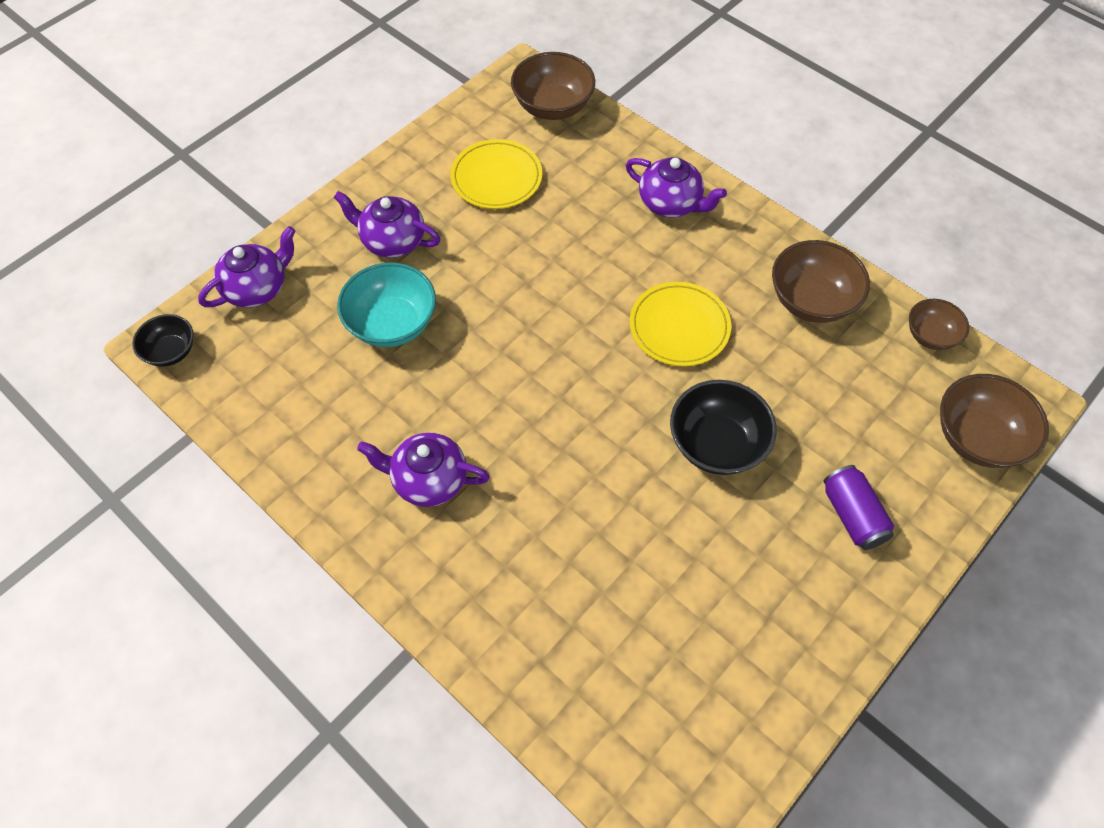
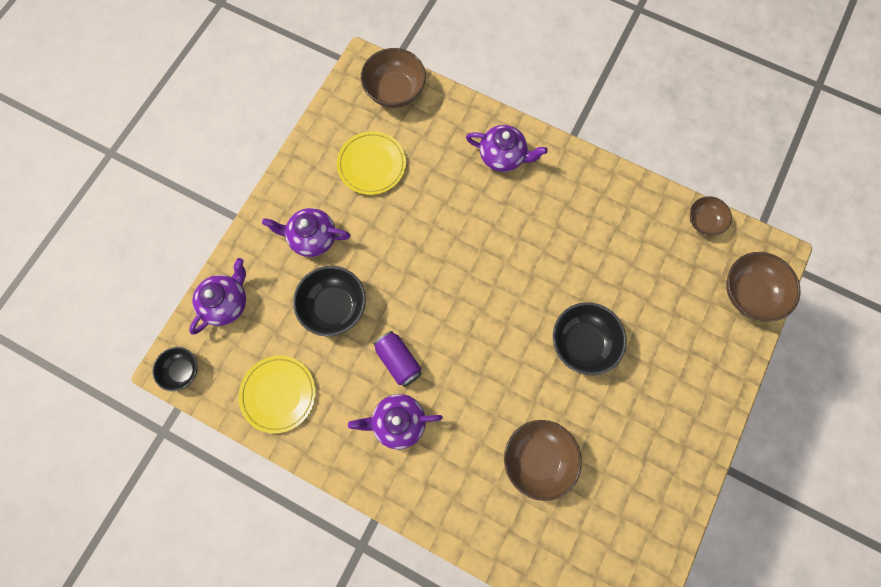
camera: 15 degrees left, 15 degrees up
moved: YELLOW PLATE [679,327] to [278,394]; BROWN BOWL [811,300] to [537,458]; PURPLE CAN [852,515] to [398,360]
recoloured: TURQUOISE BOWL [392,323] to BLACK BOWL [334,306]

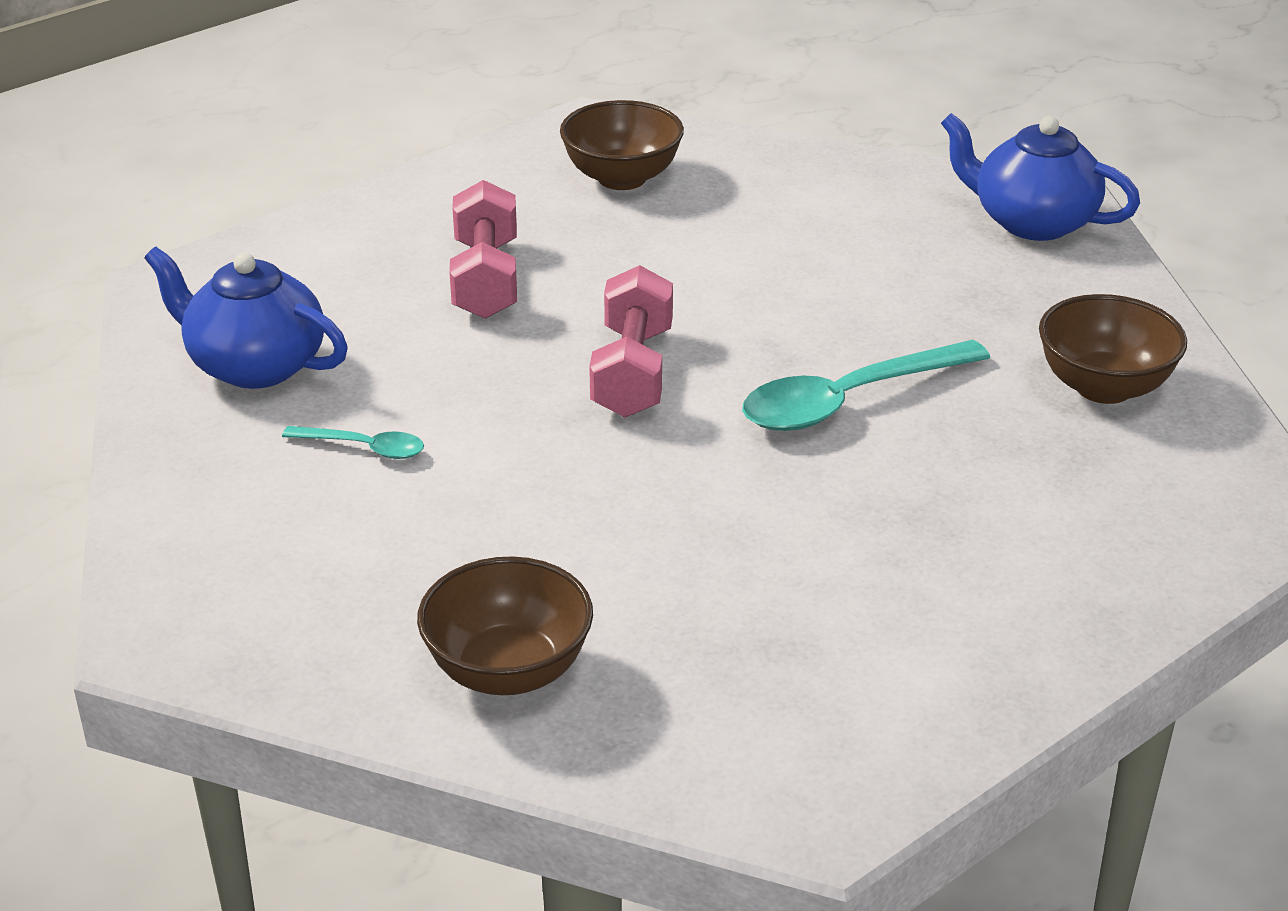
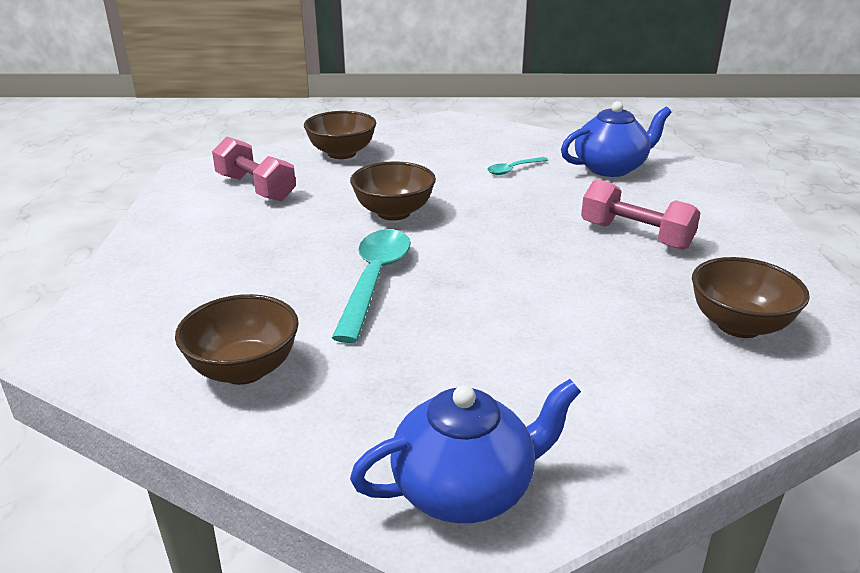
camera: 130 degrees right, 5 degrees down
added: BROWN BOWL [394,213]
moved: PINK DUMBBELL [632,372] to [256,188]

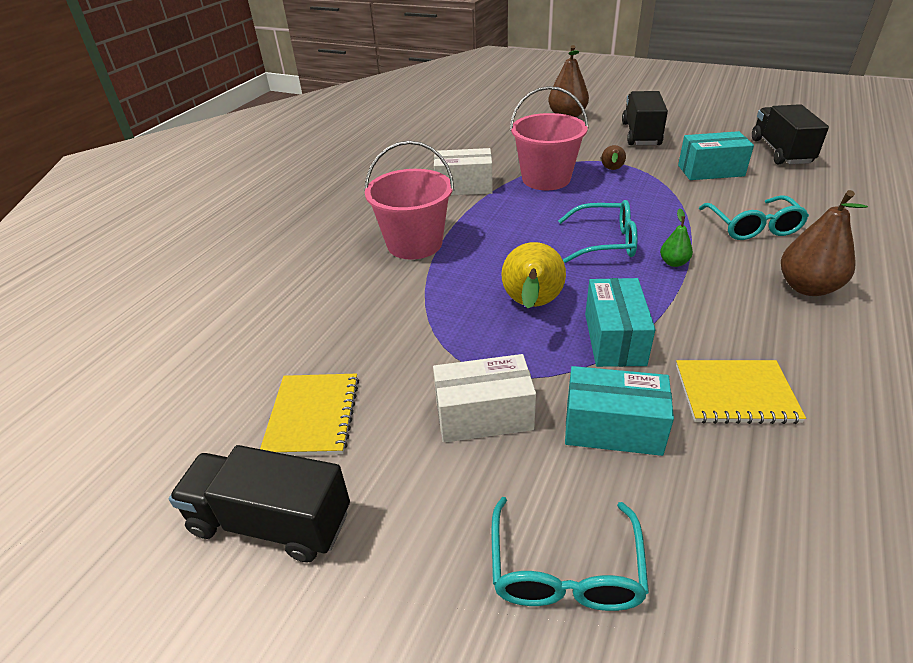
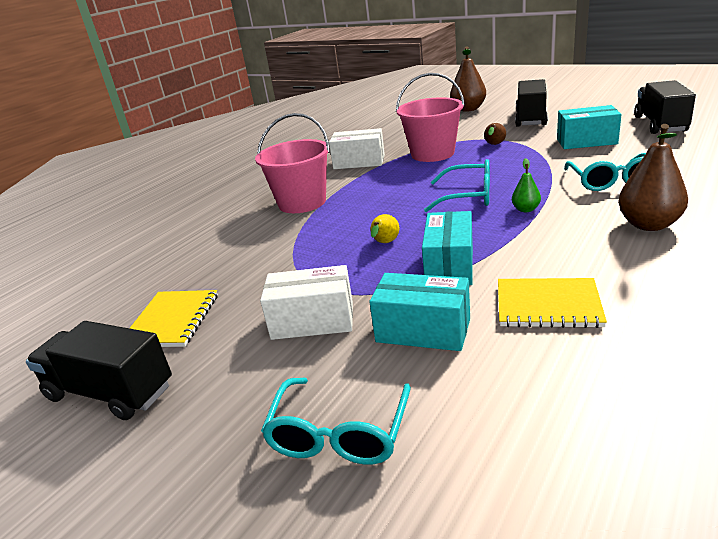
camera: 10 degrees right, 10 degrees down
resized: YELLOW PEAR [531,306] = [385,243] x0.51

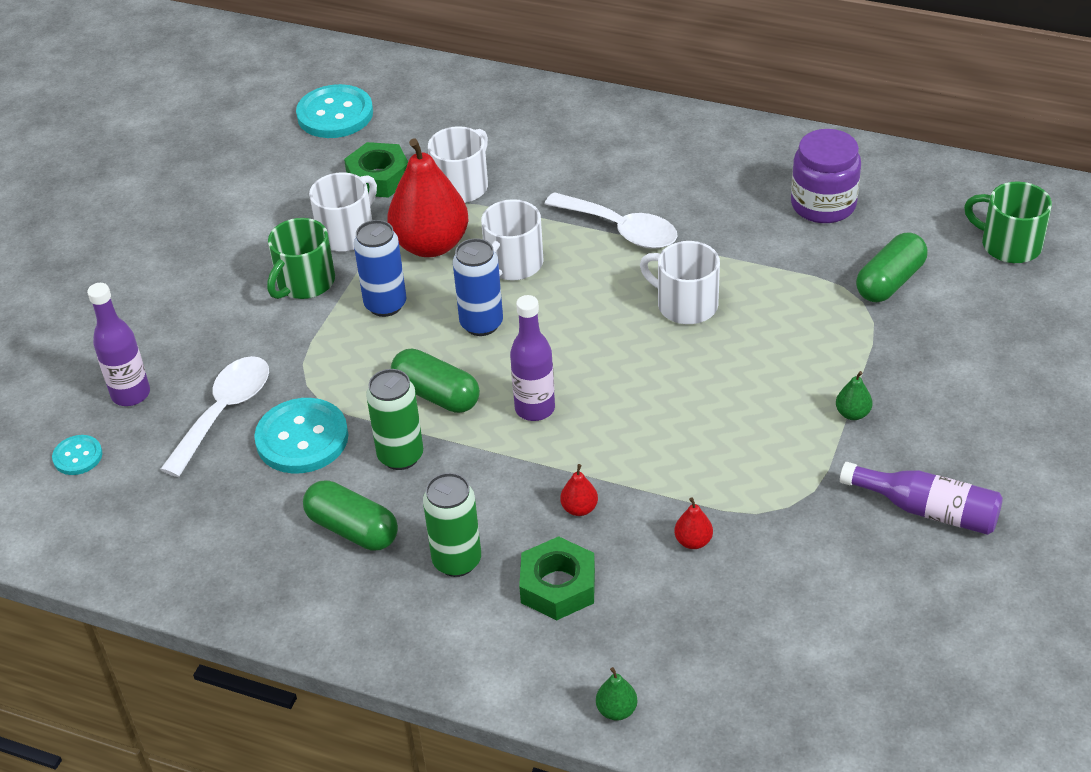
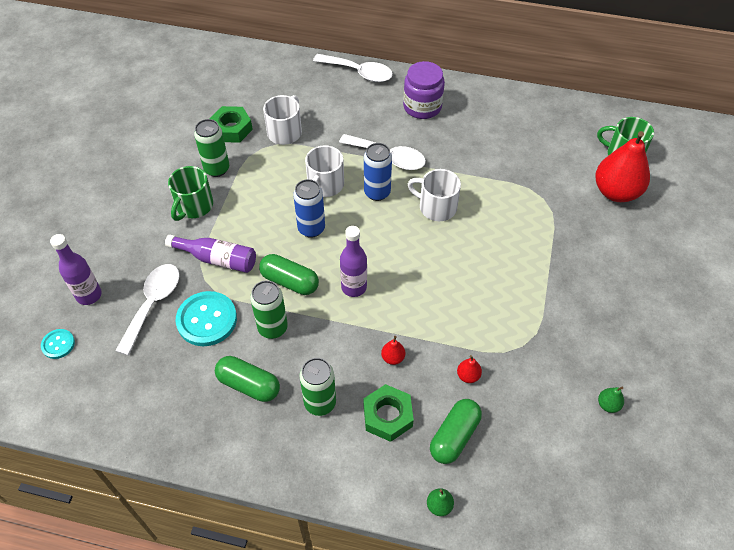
camera: 10 degrees left, 10 degrees up
removed: TURQUOISE BUTTON [335,114]
added: WHITE SPOON [359,72]
moved: BLUE CAN [385,305] to [377,192]; RED PEAR [431,245] to [616,192]; PURPLE JAR [823,204] to [422,107]; GREEN PEAR [852,413] to [608,405]; PURPLE BOTTLE [927,510] to [217,259]; GREEN CAPSULE [890,282] to [454,436]
replaced: WHITE MUG [347,233] to GREEN CAN [217,169]

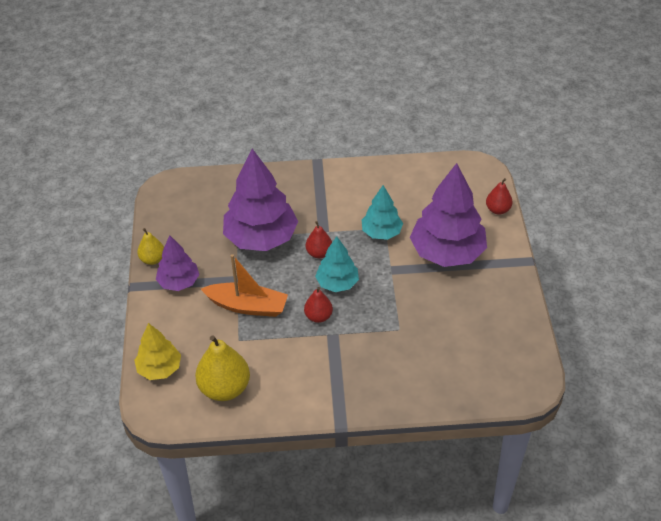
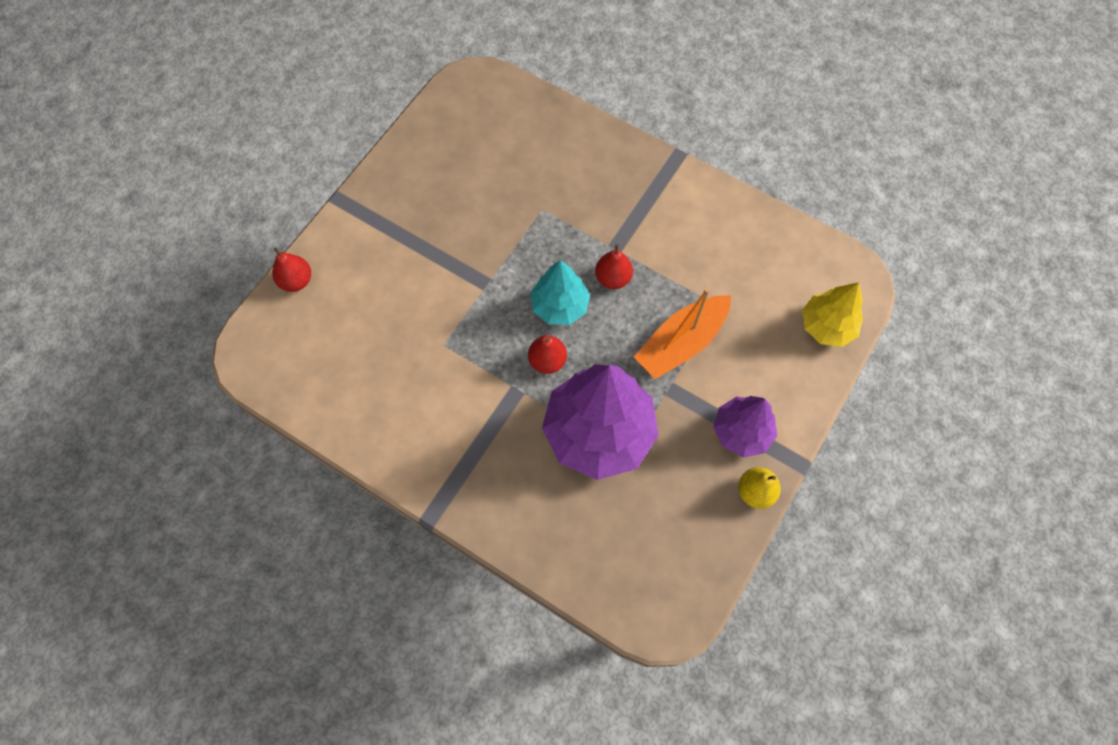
camera: 145 degrees left, 20 degrees up
removed: YELLOW PEAR [224,388]; TURQUOISE TREE [381,232]; PURPLE TREE [447,252]
turned: ORANGE BOAT [247,306] = [681,343] 90 degrees counterclockwise

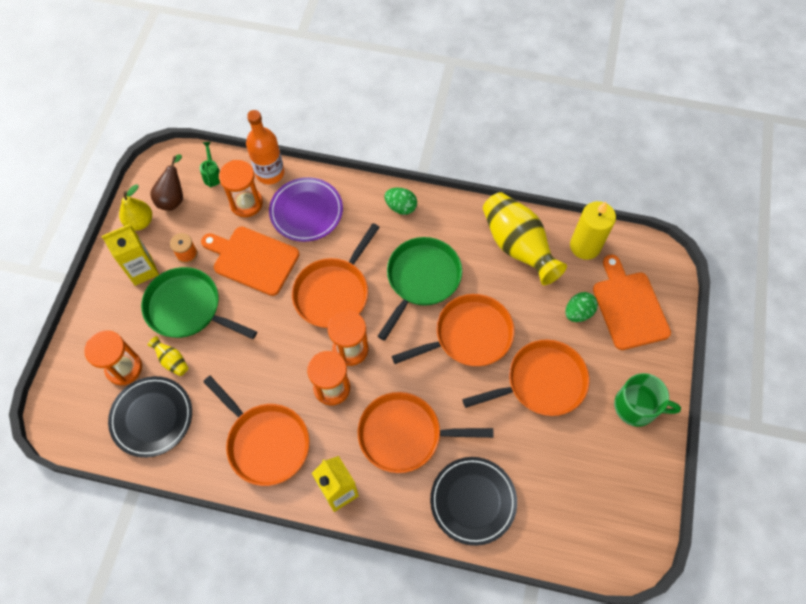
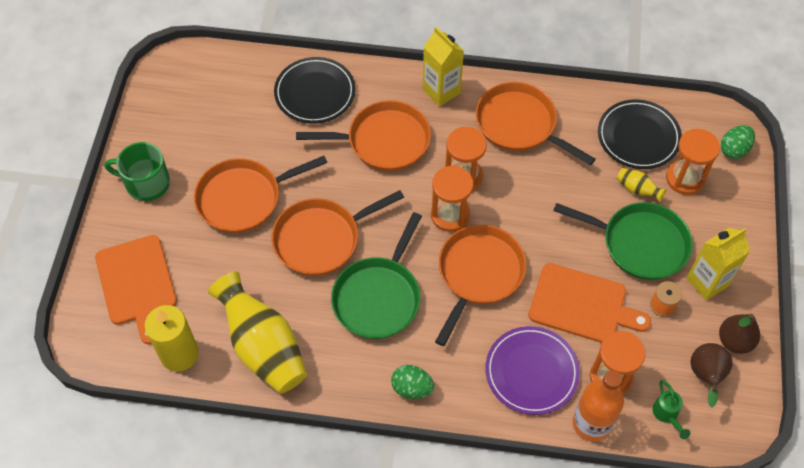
camera: 175 degrees right, 5 degrees down
moved: GREEN EGG [578,312] to [734,149]
recoloured: YELLOW PEAR [140,222] to BROWN PEAR [734,341]

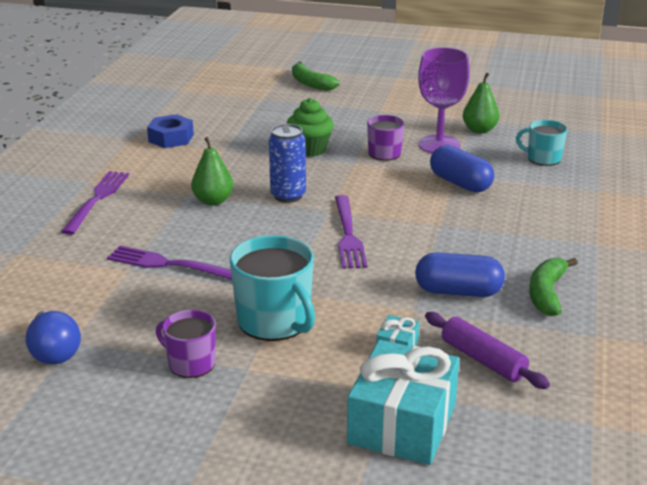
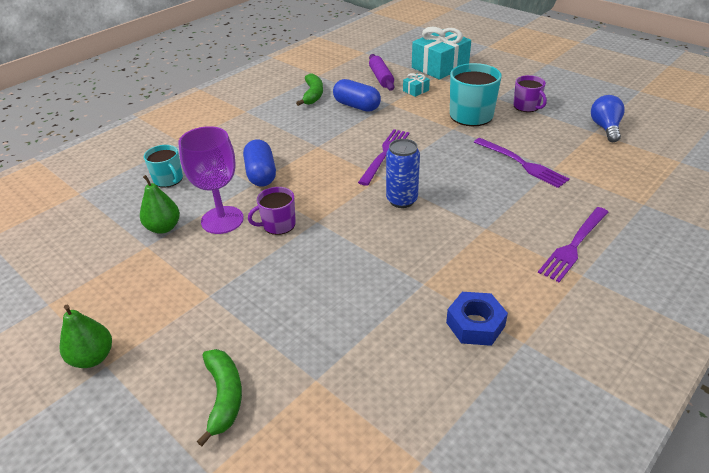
camera: 150 degrees left, 10 degrees up
removed: GREEN CUPCAKE [310,149]
moved: GREEN PEAR [213,201] to [93,357]
turned: GREEN BANANA [546,293] = [313,95] 45 degrees counterclockwise

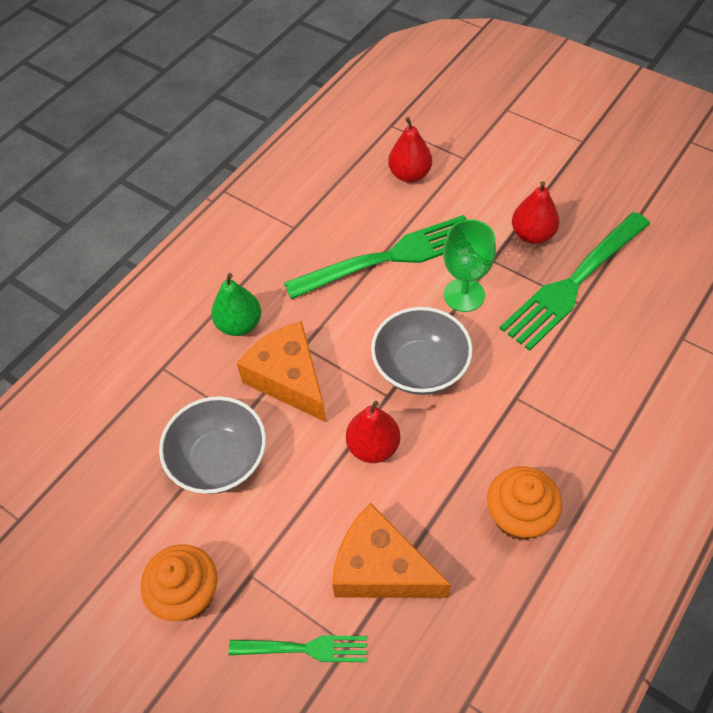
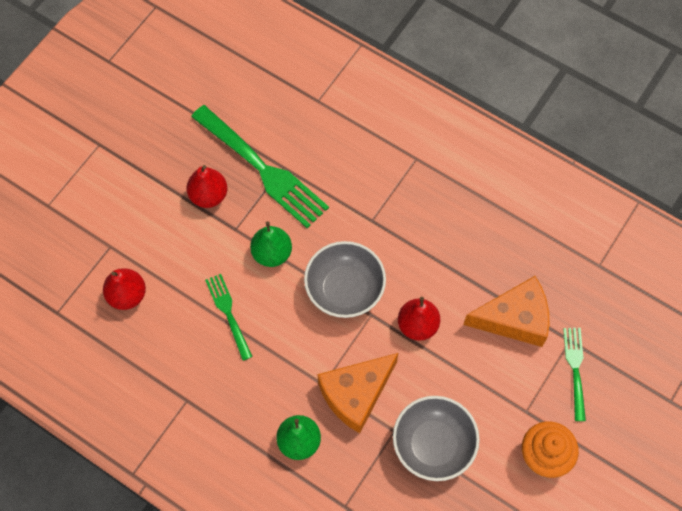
camera: 95 degrees left, 10 degrees up
removed: ORANGE CUPCAKE [519,517]
replaced: GREEN GOBLET [464,295] to GREEN PEAR [272,253]
turned: ORANGE CHEESE [381,568] = [514,319] 120 degrees counterclockwise
resized: GREEN FORK [389,258] = [229,314] x0.52

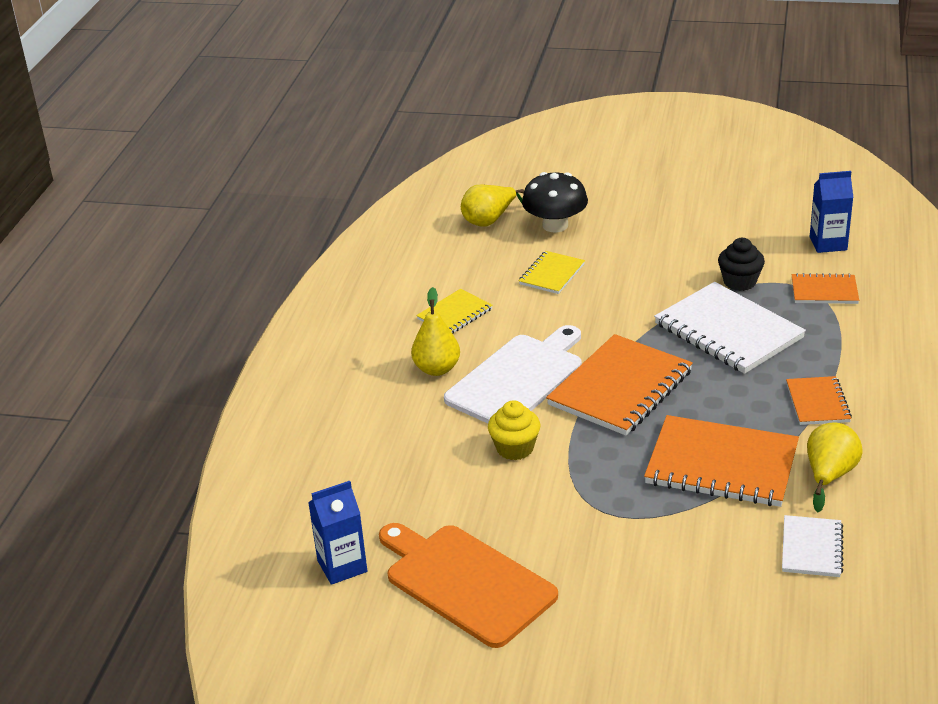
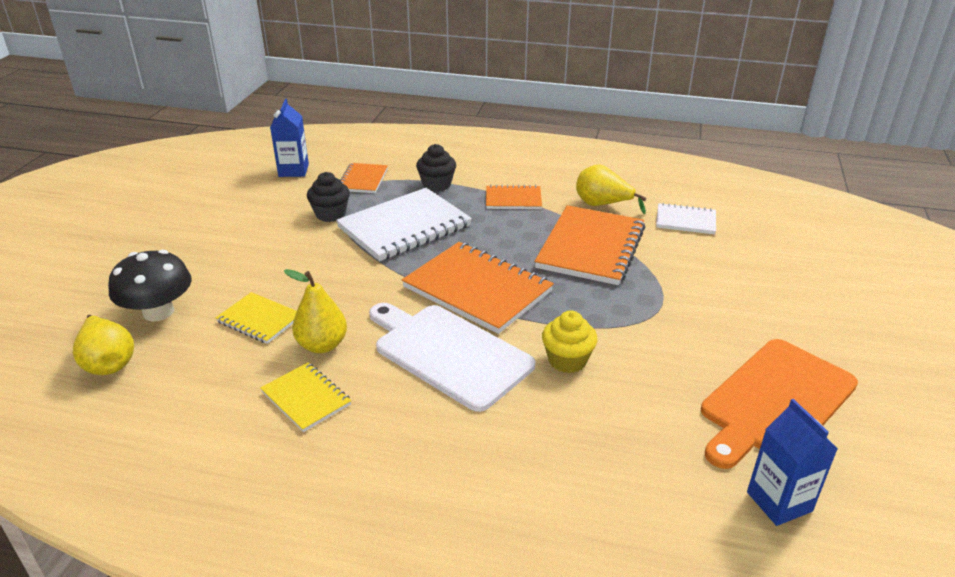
camera: 90 degrees left, 0 degrees up
added: BLACK CUPCAKE [436,185]
moved: YELLOW PEAR [437,369] to [322,345]

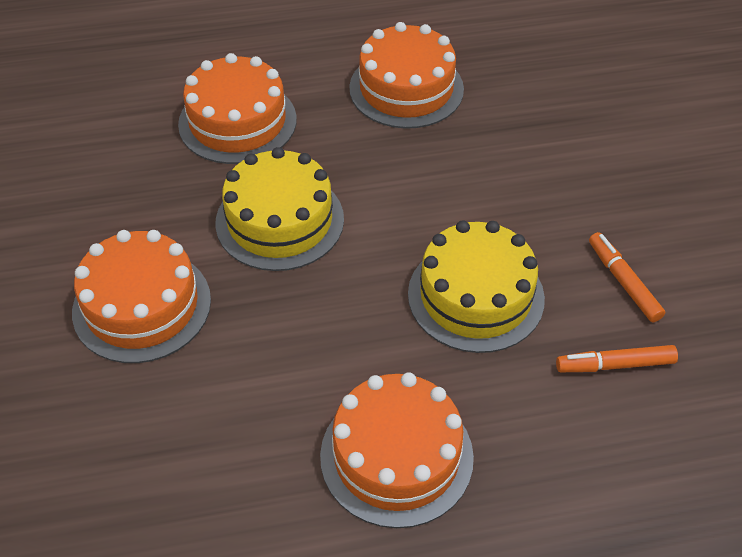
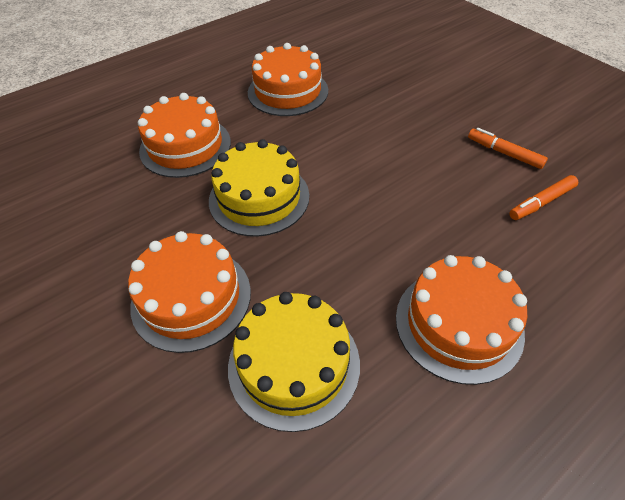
camera: 25 degrees left, 0 degrees up
moved: YELLOW CAKE [475,296] to [294,364]

